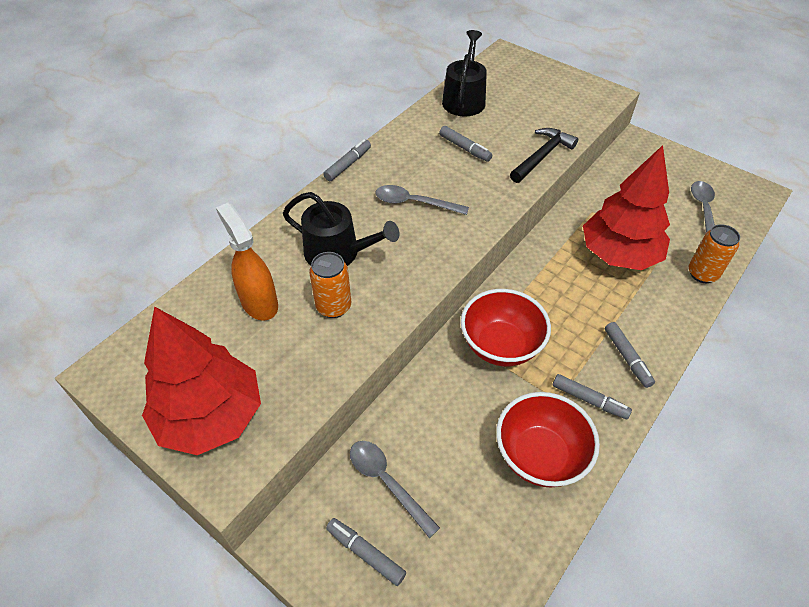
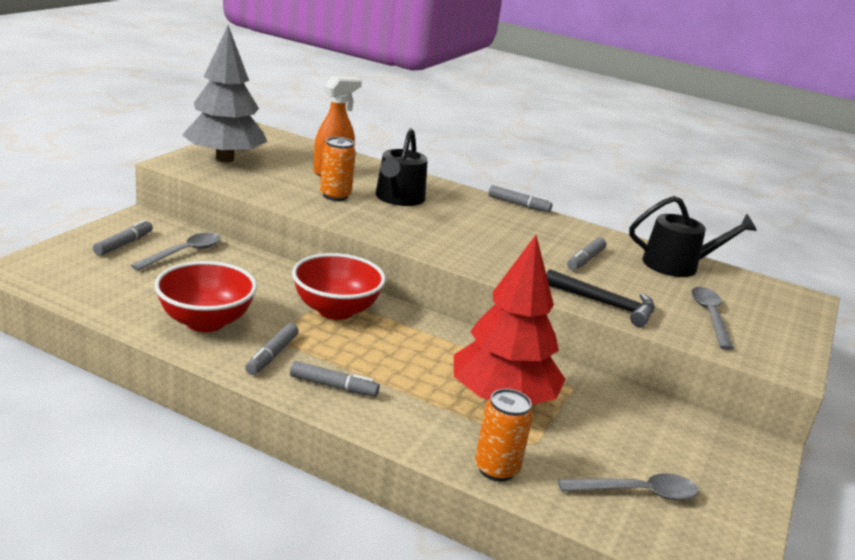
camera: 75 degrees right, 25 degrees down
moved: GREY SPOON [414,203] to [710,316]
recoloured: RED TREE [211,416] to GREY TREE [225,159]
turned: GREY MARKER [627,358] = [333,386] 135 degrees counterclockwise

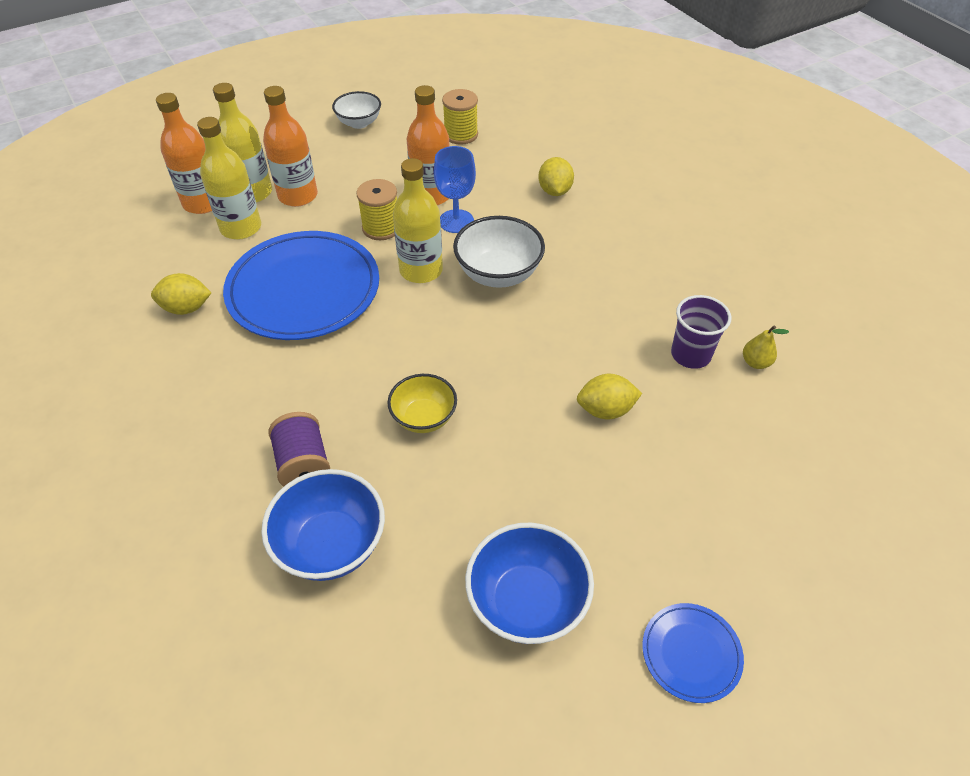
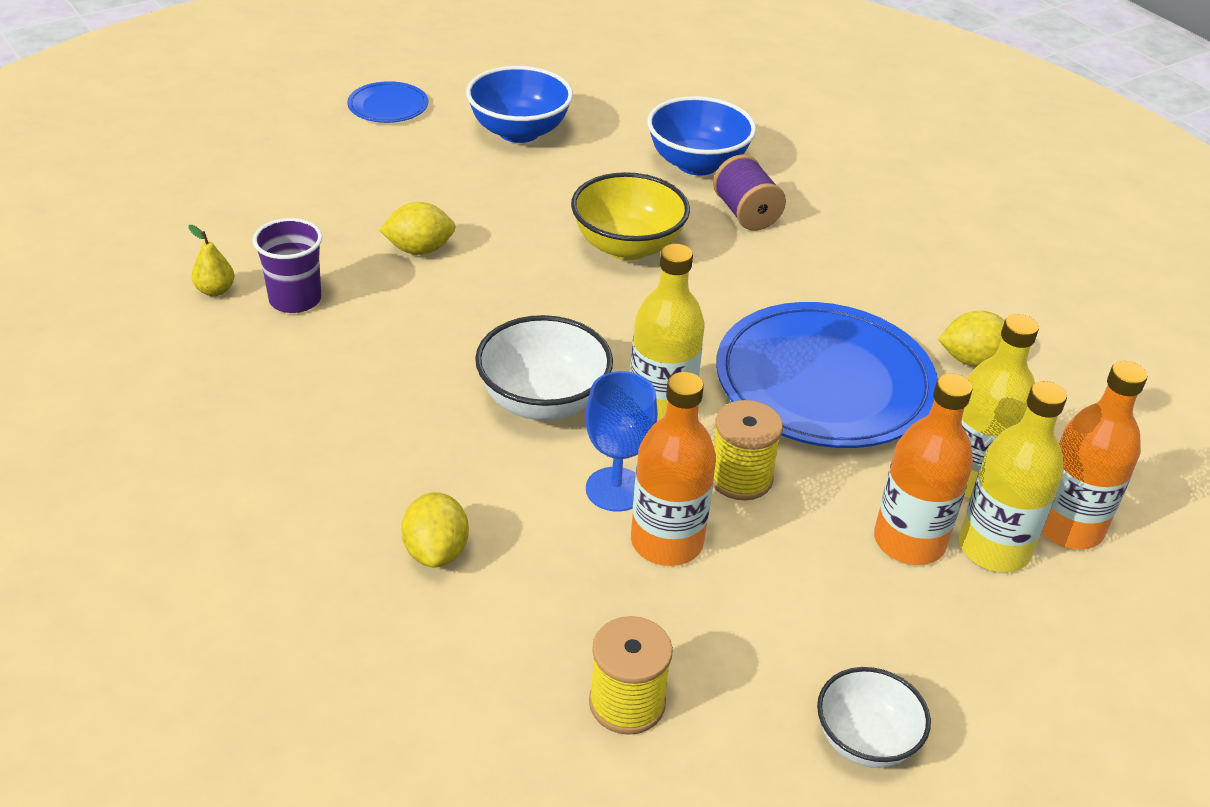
camera: 175 degrees right, 10 degrees down
resized: YELLOW BOWL [424,418] = [627,246] x1.52

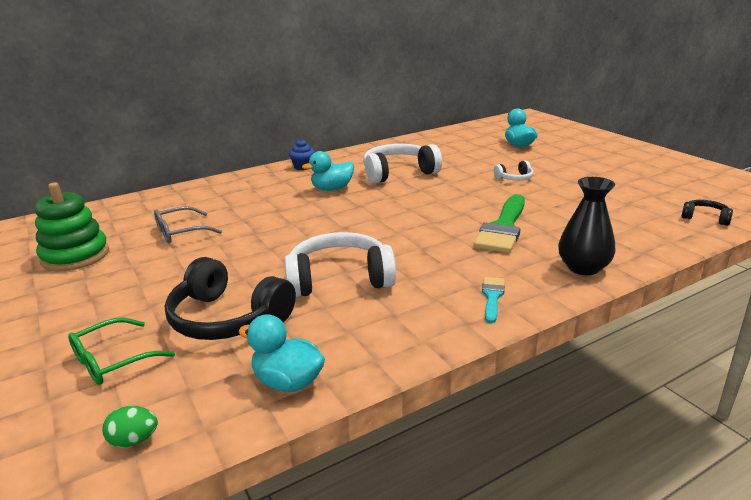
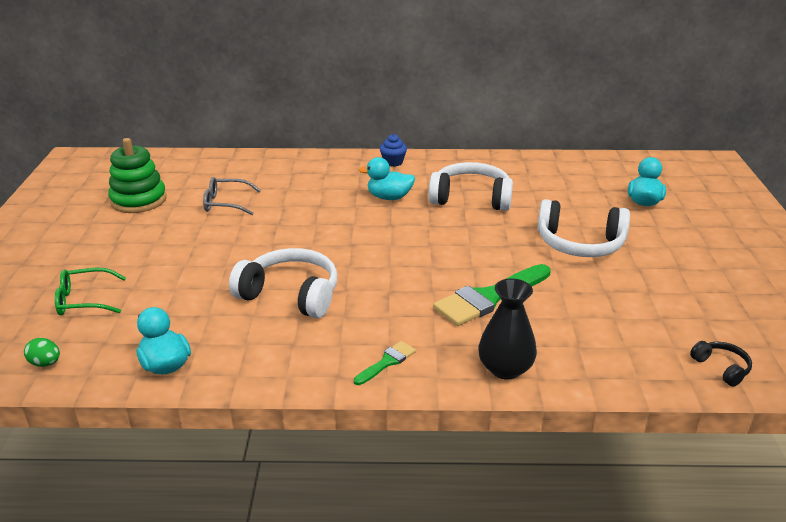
camera: 30 degrees right, 5 degrees up
removed: BLACK HEADPHONES [228,318]
recoloured: TURQUOISE BRUSH [492,297] to GREEN BRUSH [387,362]
resized: WHITE HEADPHONES [514,178] = [580,243] x2.10

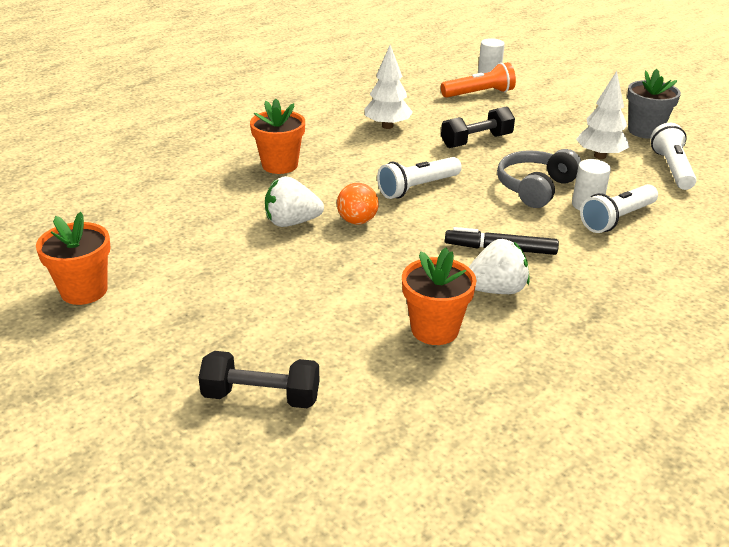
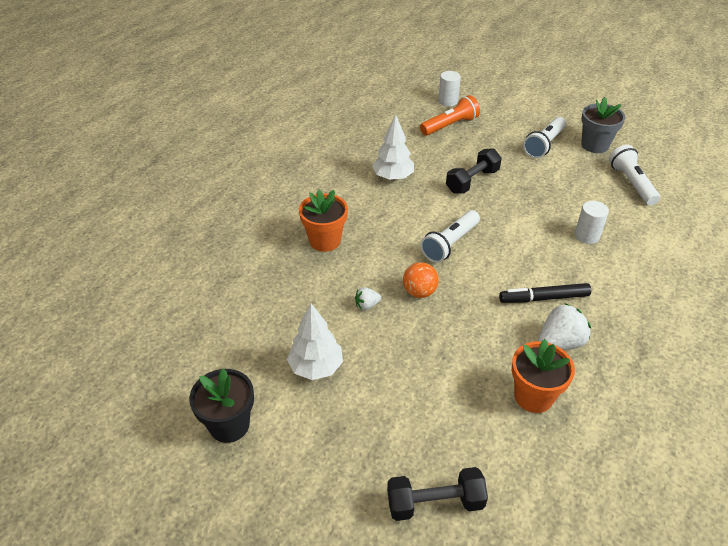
camera: 15 degrees left, 10 degrees up
removed: GREY HEADPHONES [535,188]
moved: WHITE TREE [600,156] to [316,367]; WHITE FLASHLIGHT [617,219] to [544,145]
recoloured: ORANGE FLOWER POT [84,291] to BLACK FLOWER POT [229,425]
resized: WHITE STRAWBERRY [292,222] = [367,305] x0.53

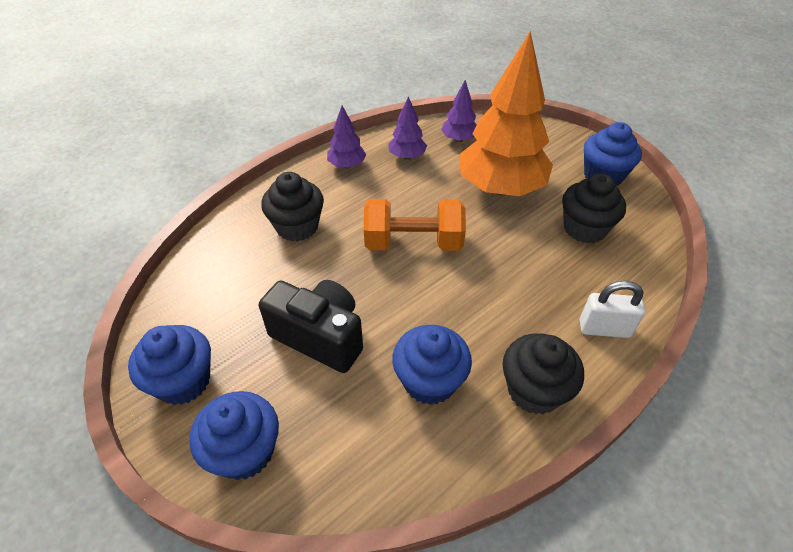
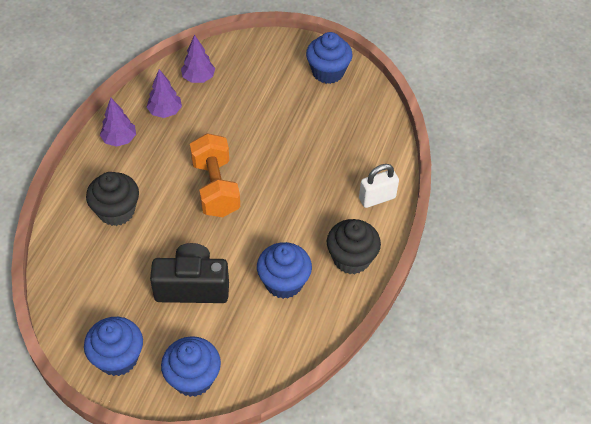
camera: 30 degrees left, 5 degrees up
removed: ORANGE TREE [500,188]; BLACK CUPCAKE [584,228]
turned: ORANGE DUMBBELL [413,243] = [215,188] 75 degrees counterclockwise

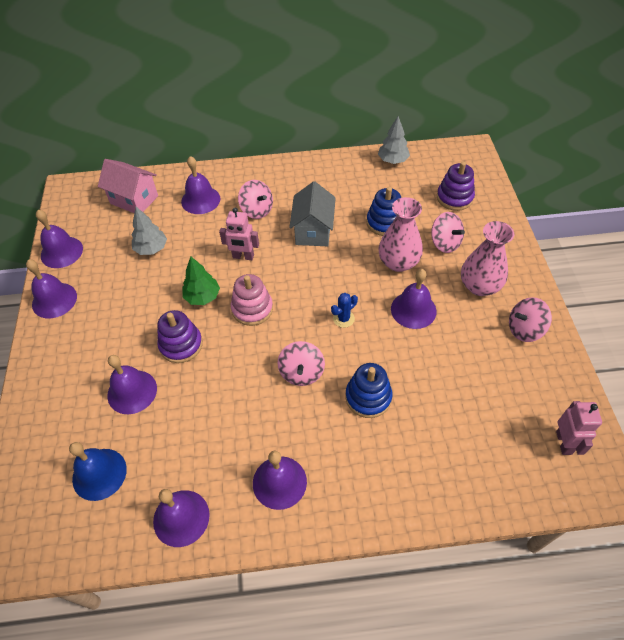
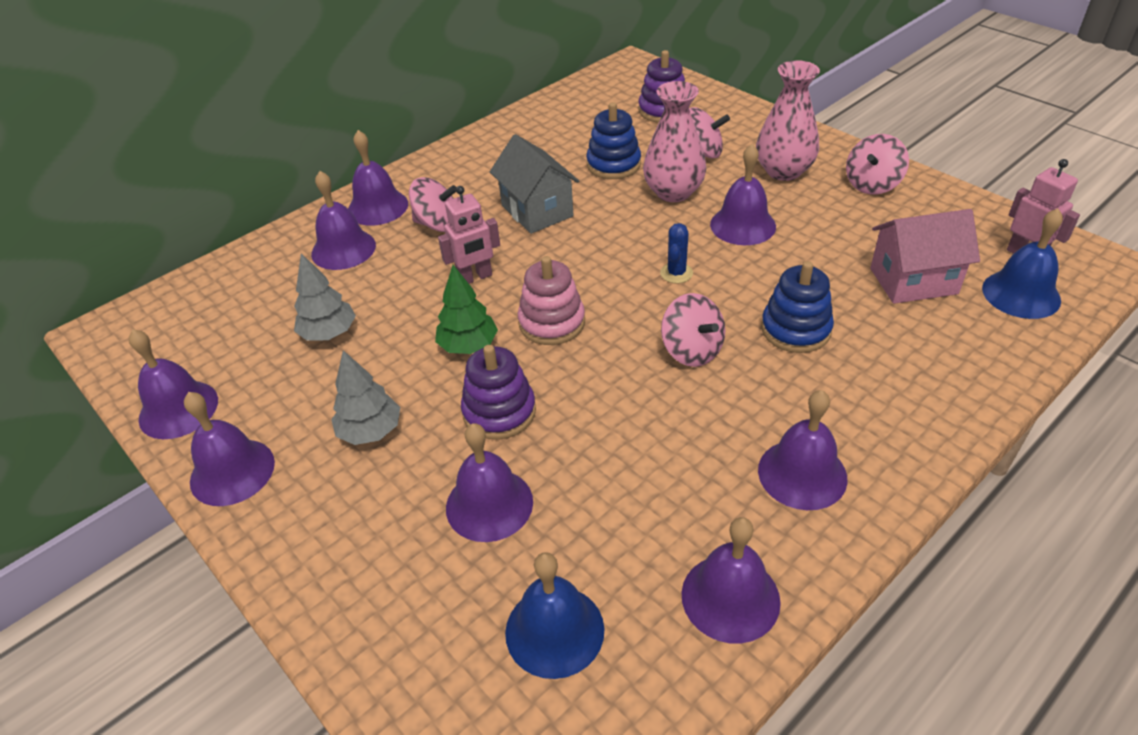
camera: 35 degrees left, 10 degrees down
added: PURPLE BELL [377,207]; BLUE BELL [1021,294]
moved: PINK HOUSE [134,200] to [913,281]; GREY TREE [392,160] to [370,431]

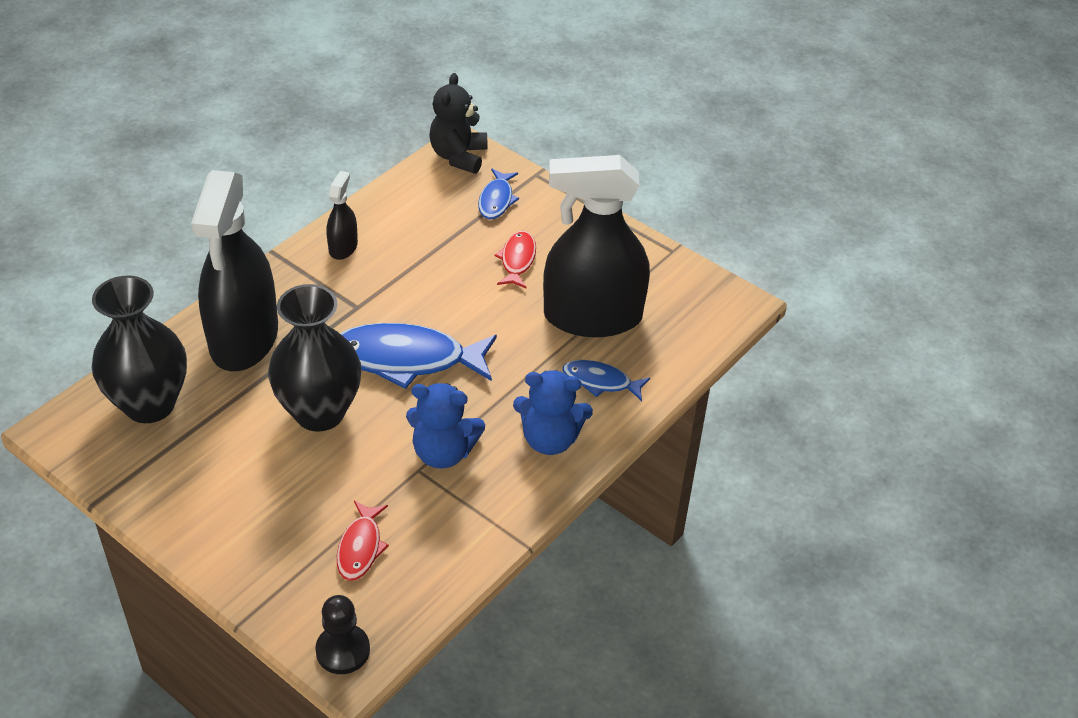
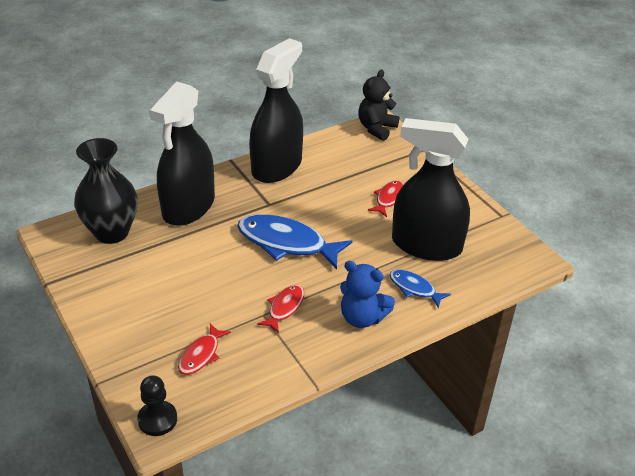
camera: 20 degrees right, 5 degrees down
removed: BLACK VASE [319,412]; BLUE FISH [496,200]
replaced: BLUE TEDDY BEAR [443,452] to RED FISH [284,308]
resized: BLACK SPRAY BOTTLE [343,247] = [276,167] x2.29

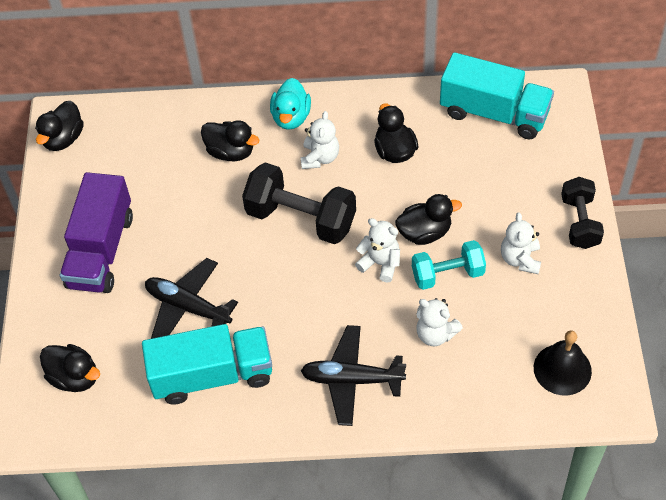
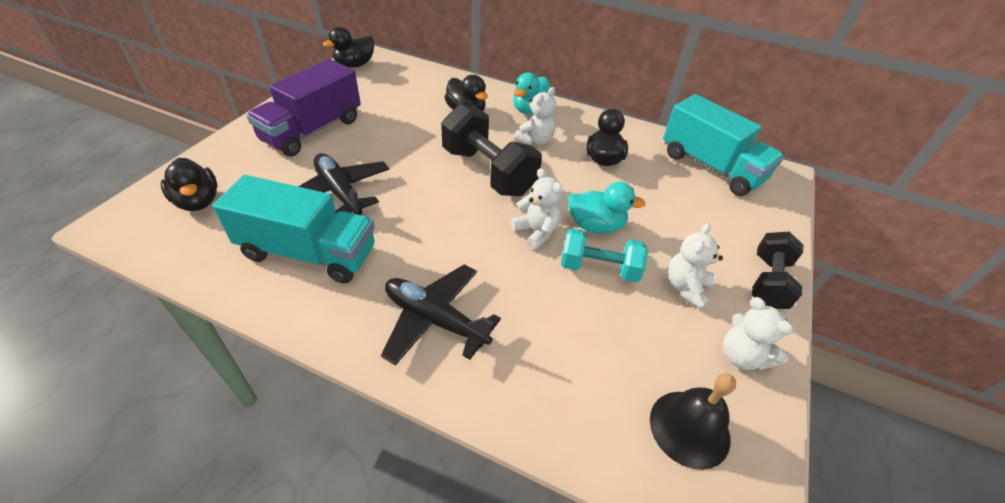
camera: 20 degrees right, 10 degrees down
moved: WHITE TEDDY BEAR [435,334] to [741,356]
recoloured: BLACK DUCK [424,232] to TURQUOISE DUCK [595,225]

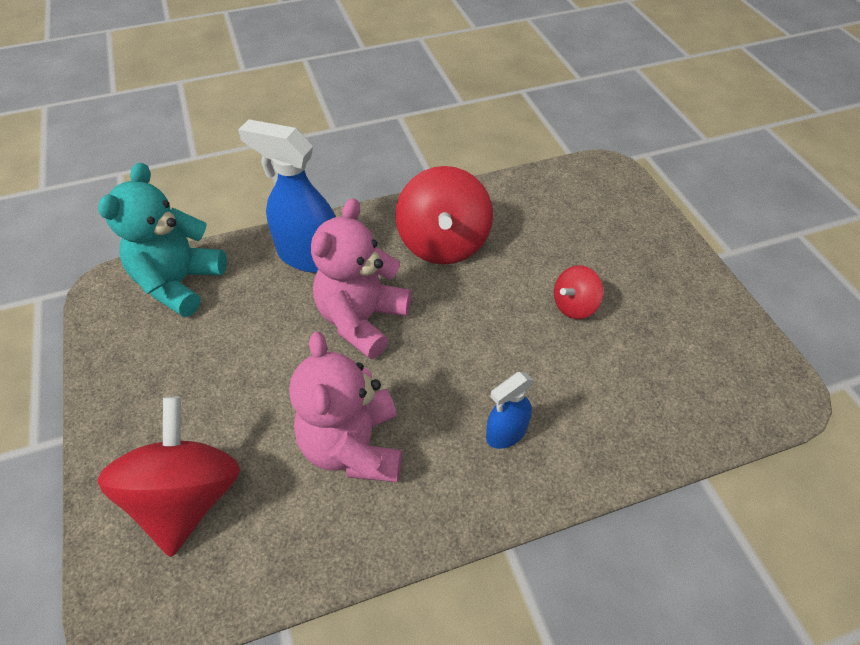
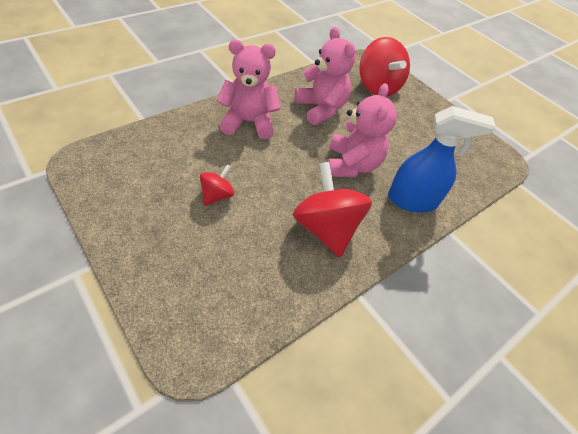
camera: 155 degrees right, 0 degrees up
removed: TURQUOISE TEDDY BEAR [179,283]
replaced: BLUE SPRAY BOTTLE [506,433] to PINK TEDDY BEAR [249,122]

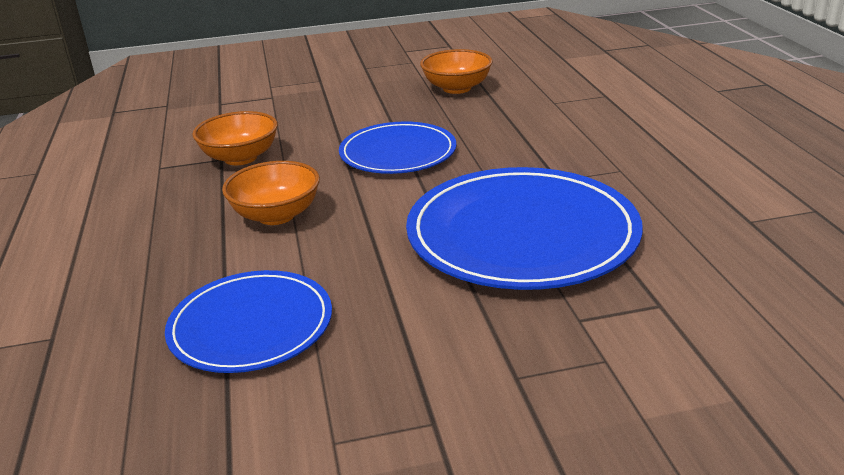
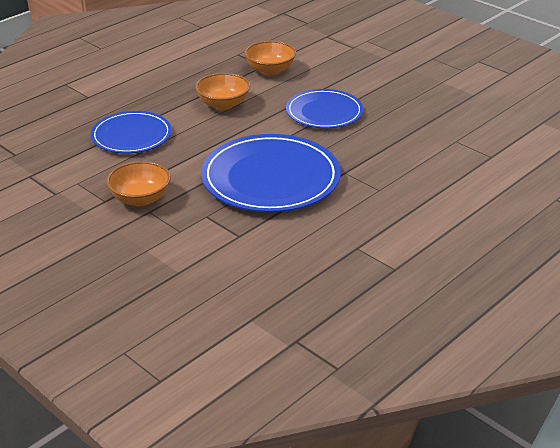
camera: 55 degrees right, 5 degrees up
moved: ORANGE BOWL [457,88] to [140,199]

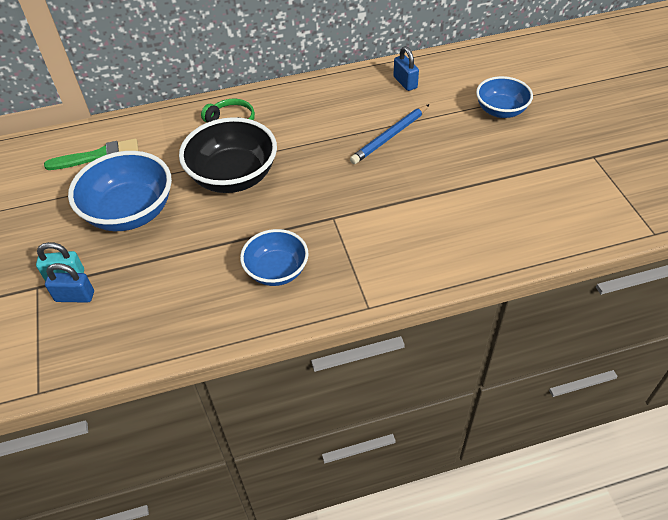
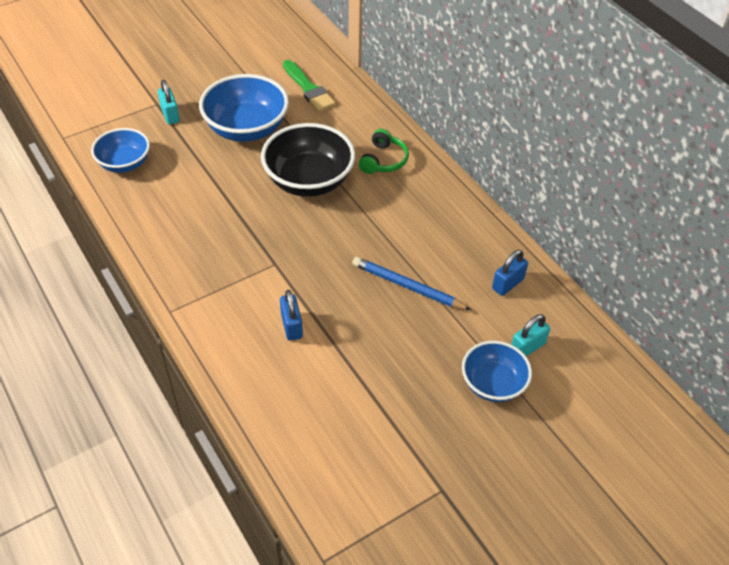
camera: 70 degrees right, 0 degrees up
added: TURQUOISE PADLOCK [527,347]
moved: BLUE PADLOCK [75,296] to [292,326]; BLUE BOWL [276,271] to [124,163]

